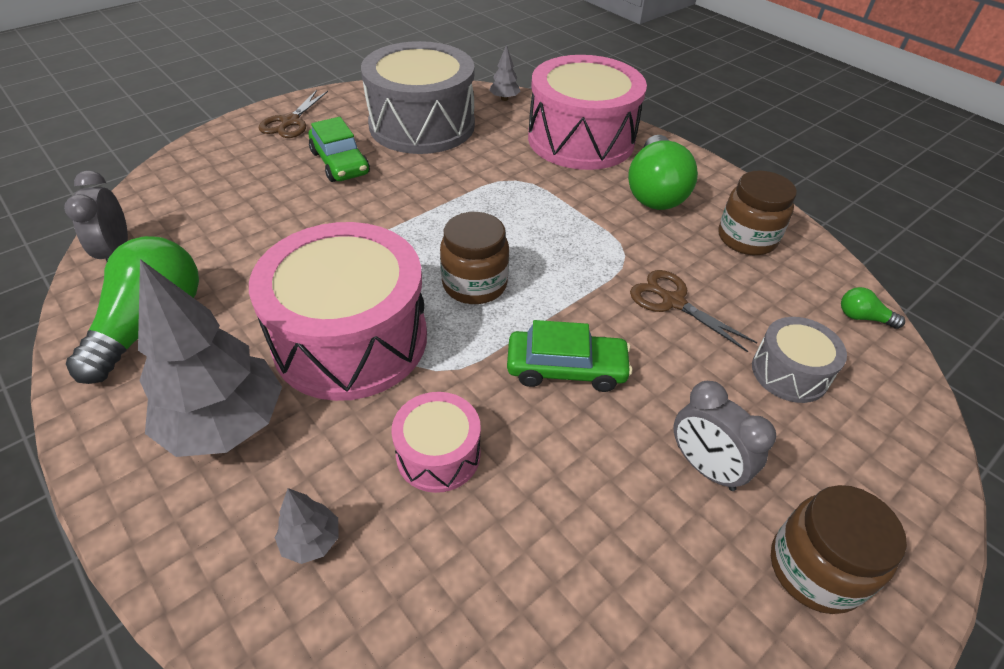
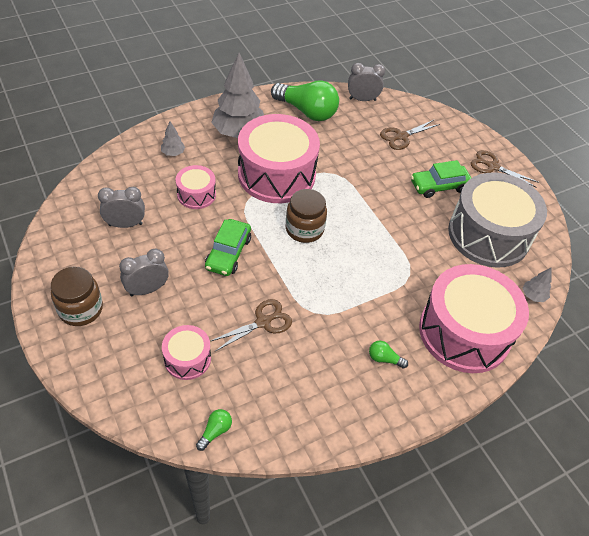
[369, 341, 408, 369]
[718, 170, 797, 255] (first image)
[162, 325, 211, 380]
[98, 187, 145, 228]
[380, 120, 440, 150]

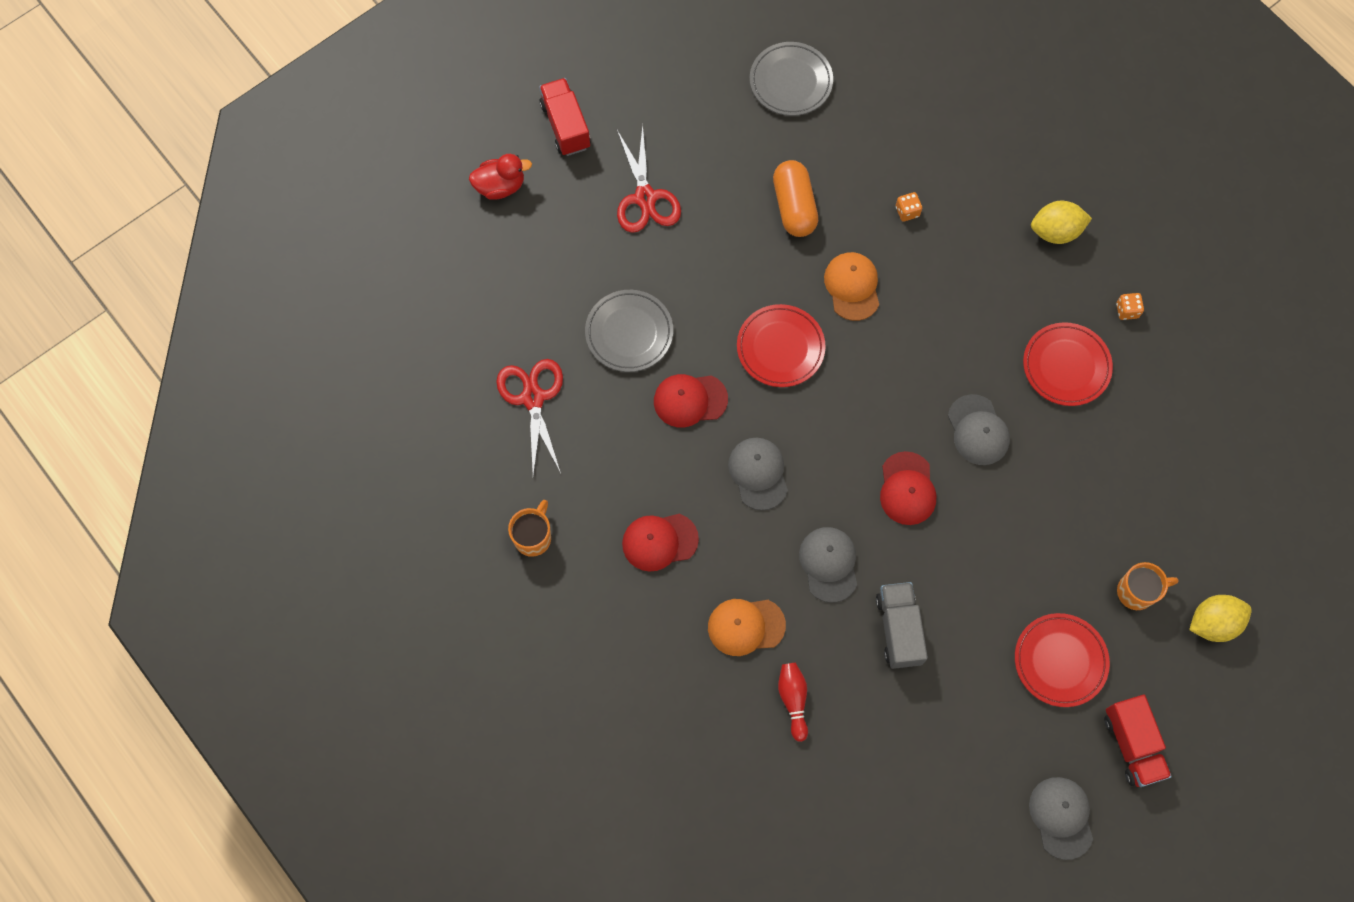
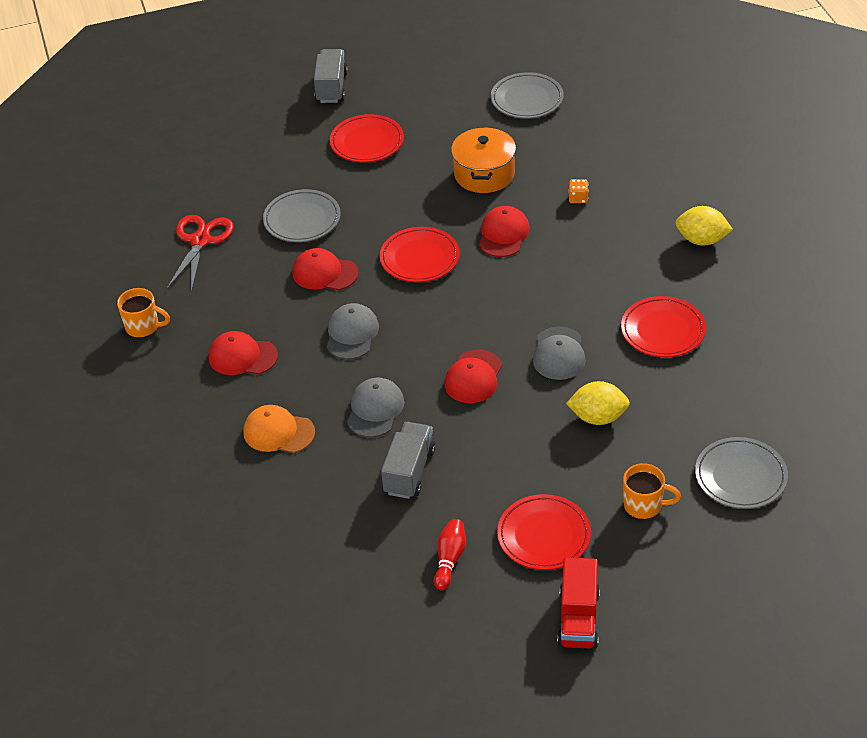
[469, 154, 532, 200] (first image)
[117, 288, 170, 338]
[314, 49, 348, 103]
[330, 114, 404, 162]
[451, 127, 516, 193]
[434, 519, 466, 590]
[479, 206, 530, 257]
[1029, 777, 1093, 860] (first image)
[1116, 293, 1144, 320] (first image)
[566, 381, 630, 425]
[695, 437, 788, 509]

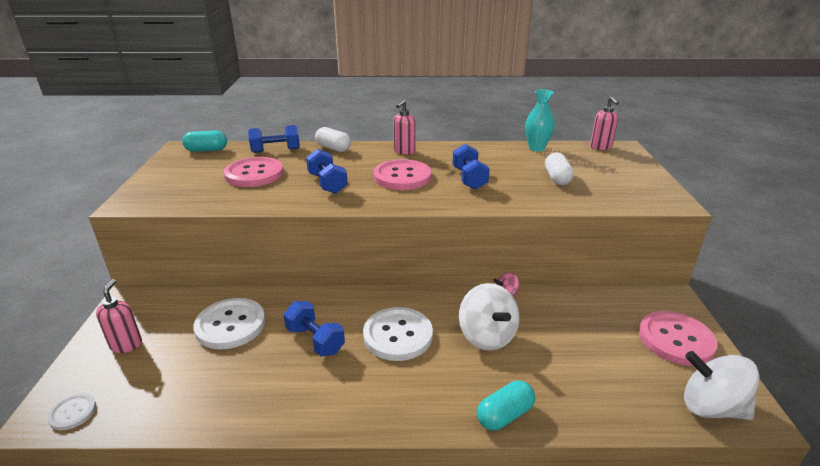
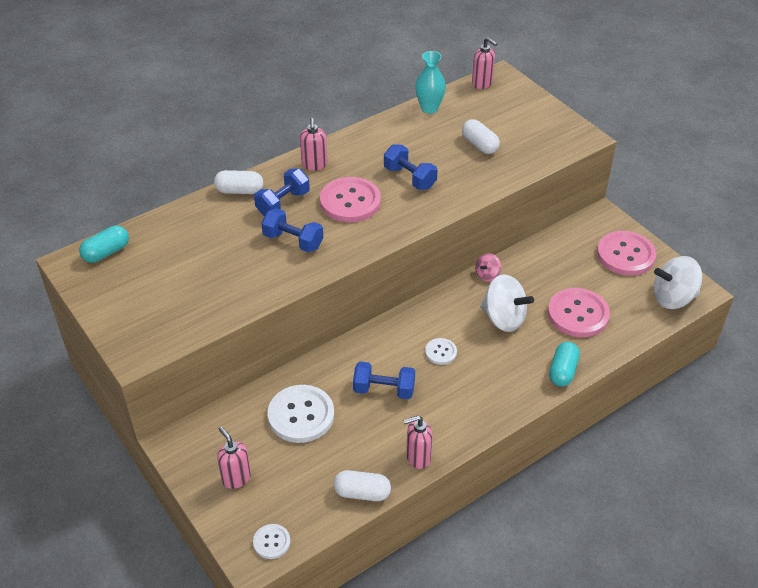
[548, 288, 610, 337]
[254, 168, 310, 216]
[425, 338, 457, 365]
[333, 470, 391, 501]
[403, 416, 432, 469]

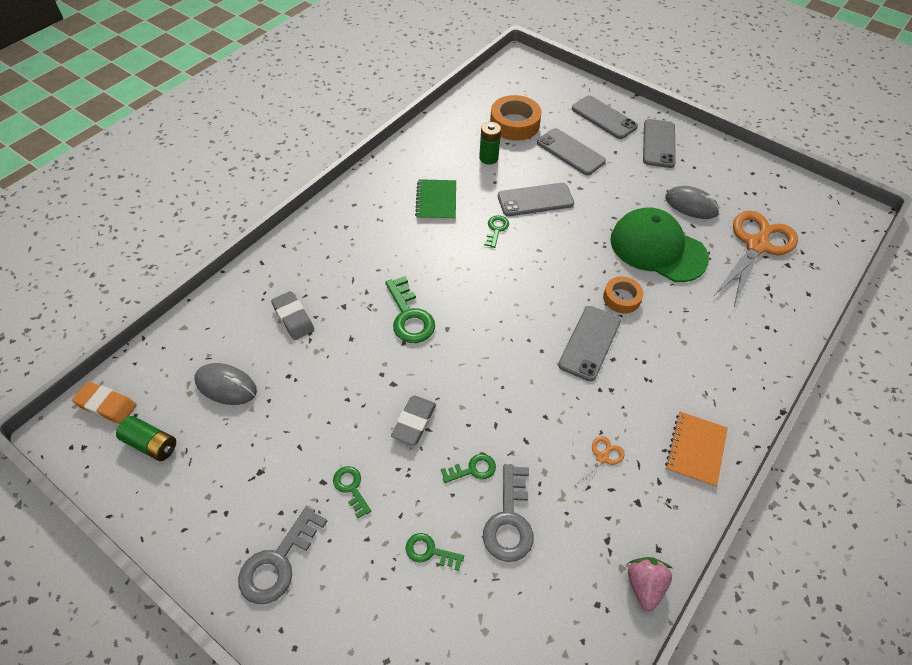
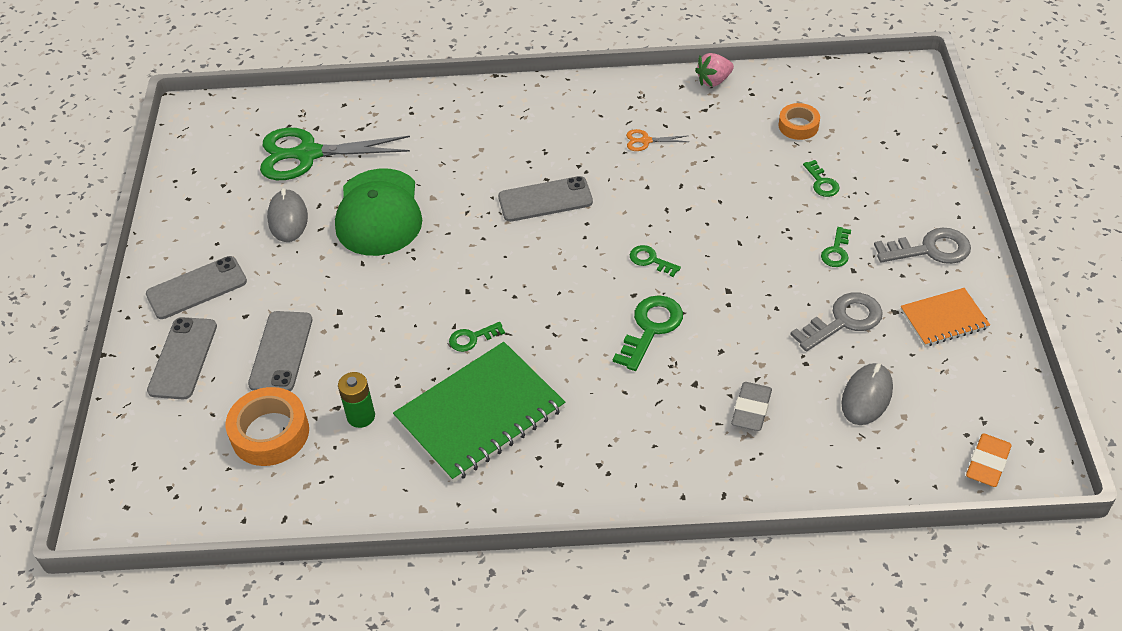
[966, 433, 1012, 487]
[116, 416, 176, 461] (first image)
[841, 363, 893, 425]
[391, 396, 436, 445] (first image)
[393, 342, 565, 483]
[630, 245, 681, 277]
[790, 292, 883, 351]
[498, 183, 574, 216] (first image)
[779, 103, 820, 140]
[901, 288, 990, 346]
[260, 128, 410, 180]

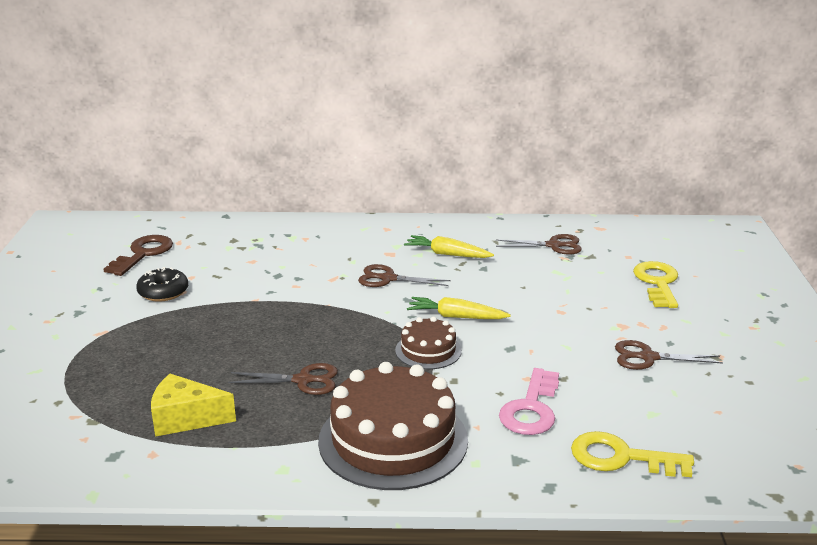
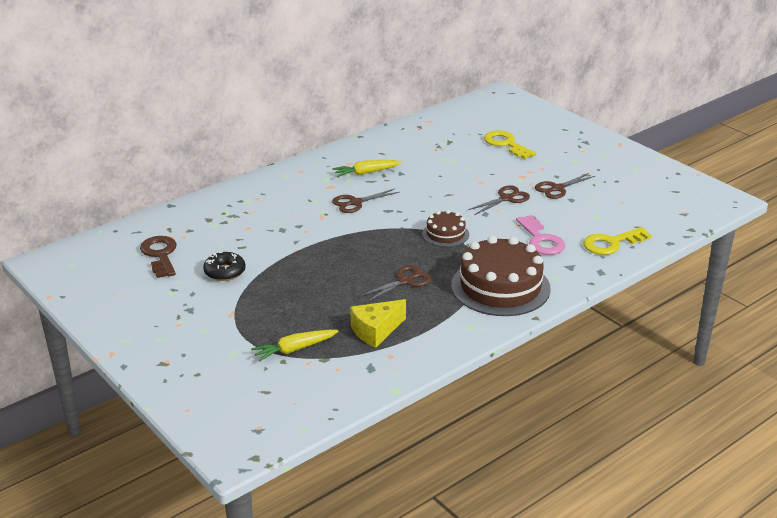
[251, 330, 339, 362]
[468, 185, 530, 215]

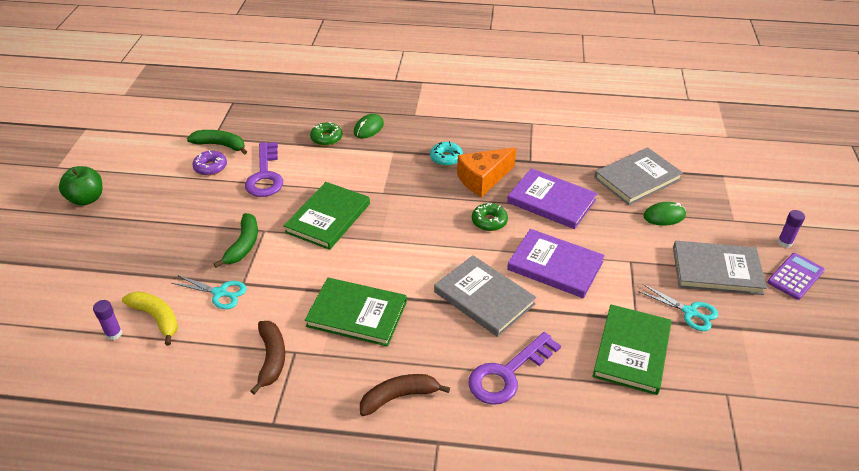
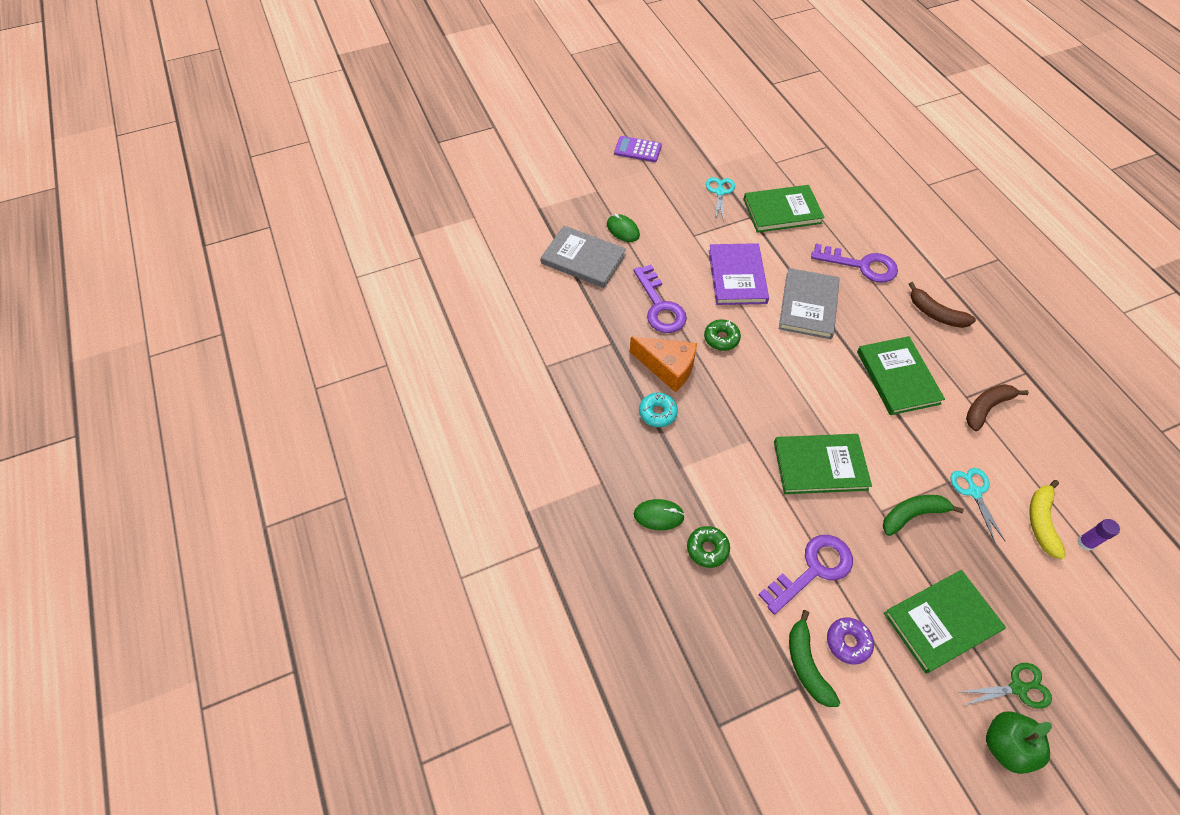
[633, 265, 687, 333]
[673, 241, 767, 295] (first image)
[778, 210, 805, 248] (first image)
[884, 570, 1006, 674]
[961, 663, 1052, 708]

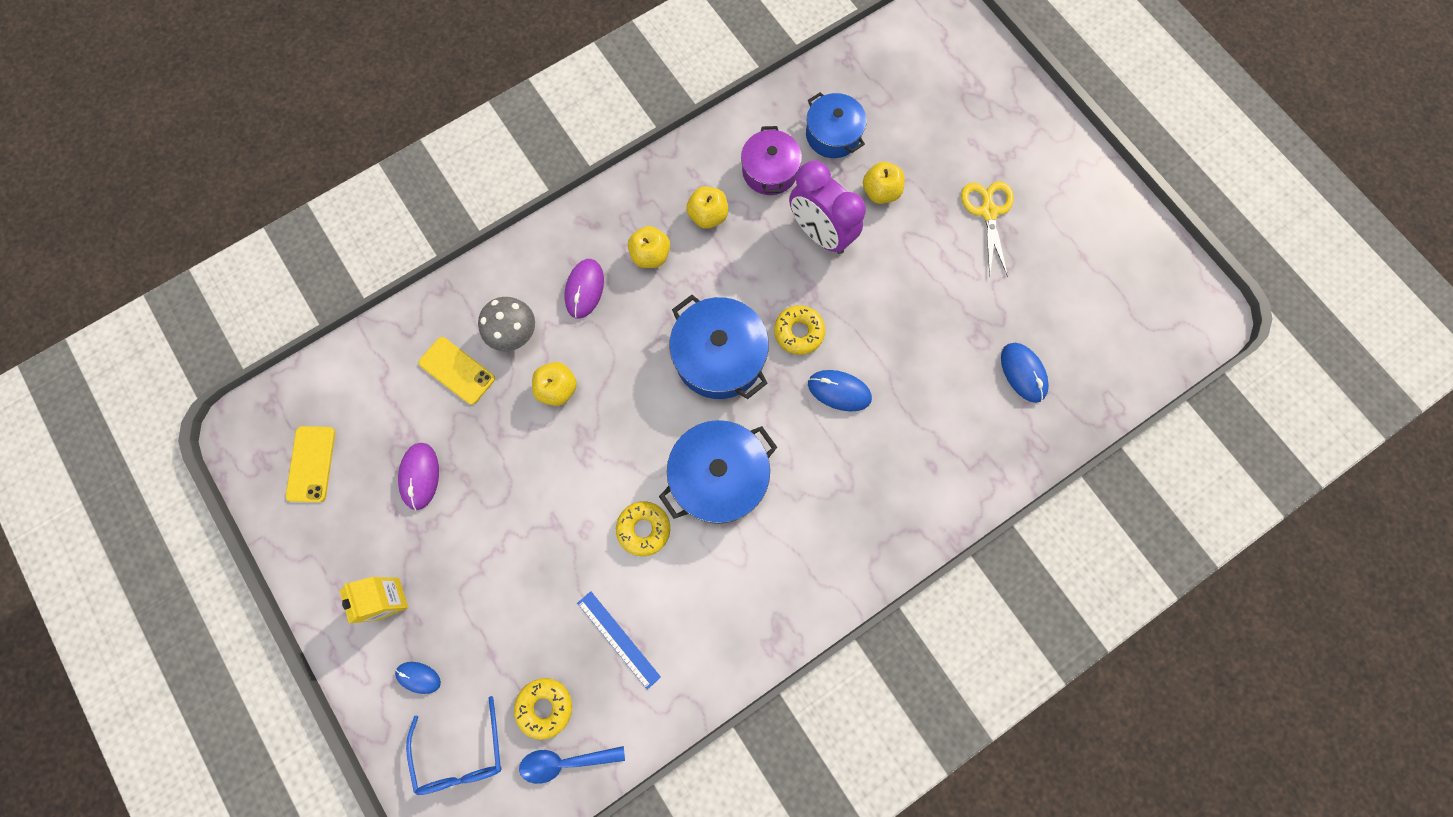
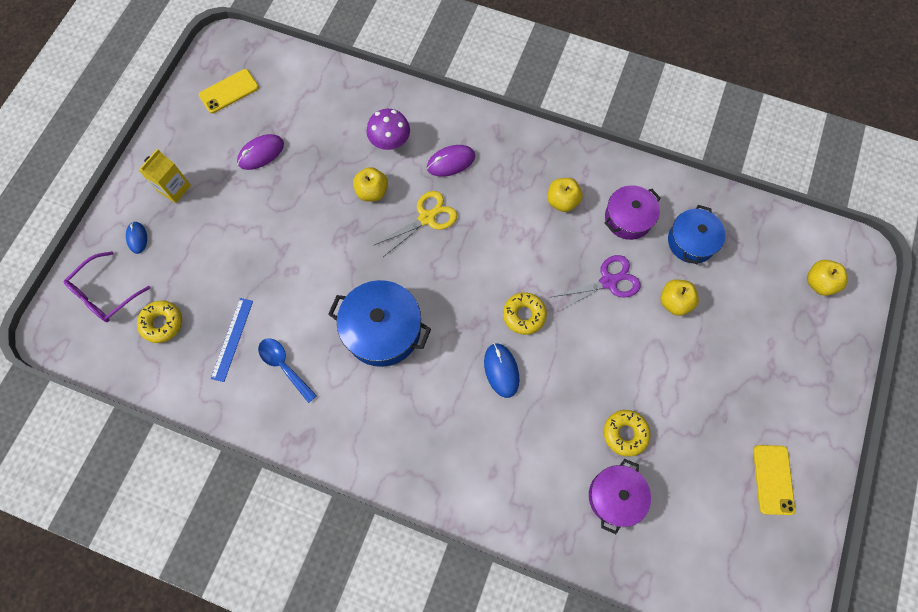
[63, 251, 150, 322]
[753, 445, 795, 515]
[366, 109, 410, 150]
[258, 338, 317, 403]
[604, 410, 651, 457]
[807, 260, 848, 296]
[669, 295, 769, 399] (first image)
[552, 255, 641, 311]
[375, 191, 457, 257]
[589, 459, 651, 534]

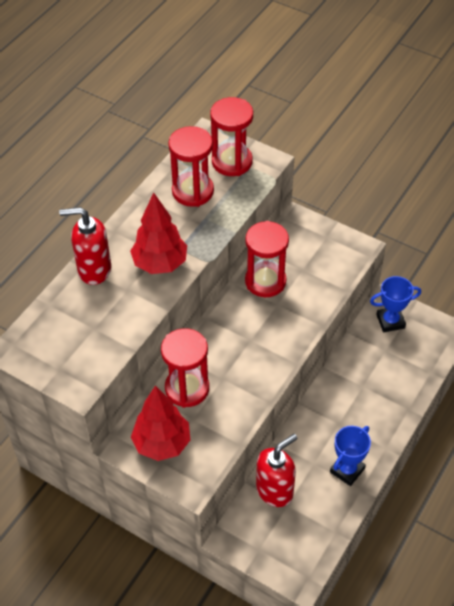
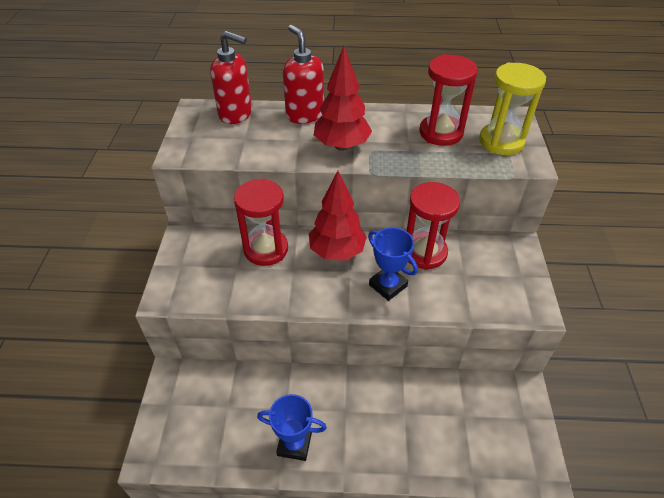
[309, 171, 367, 261]
[479, 62, 547, 155]
[210, 31, 252, 124]
[368, 227, 418, 301]

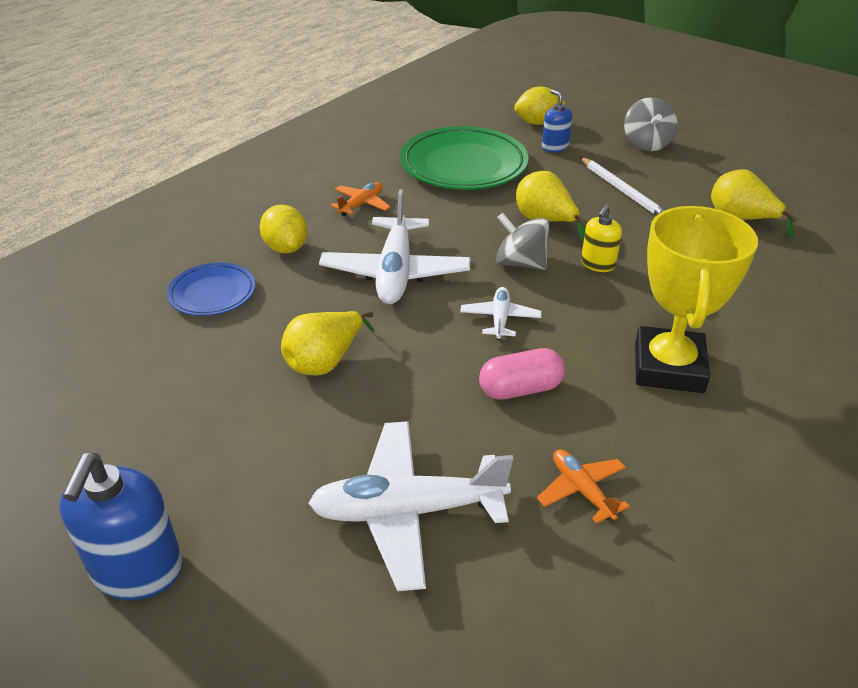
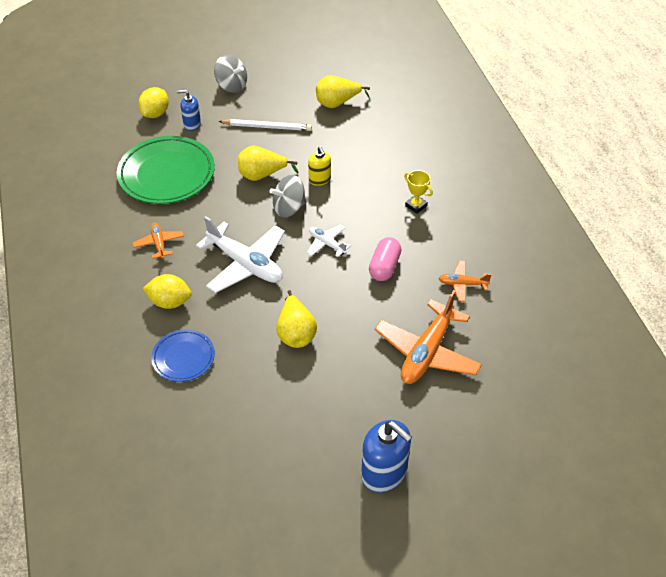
[375, 290, 482, 384]
[404, 170, 433, 214]

